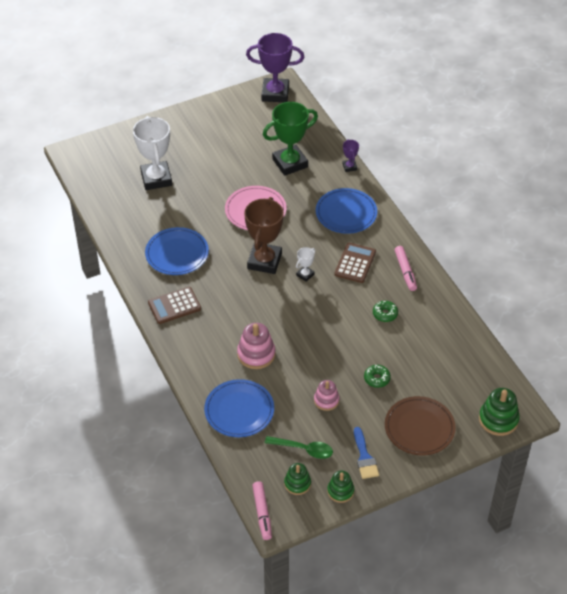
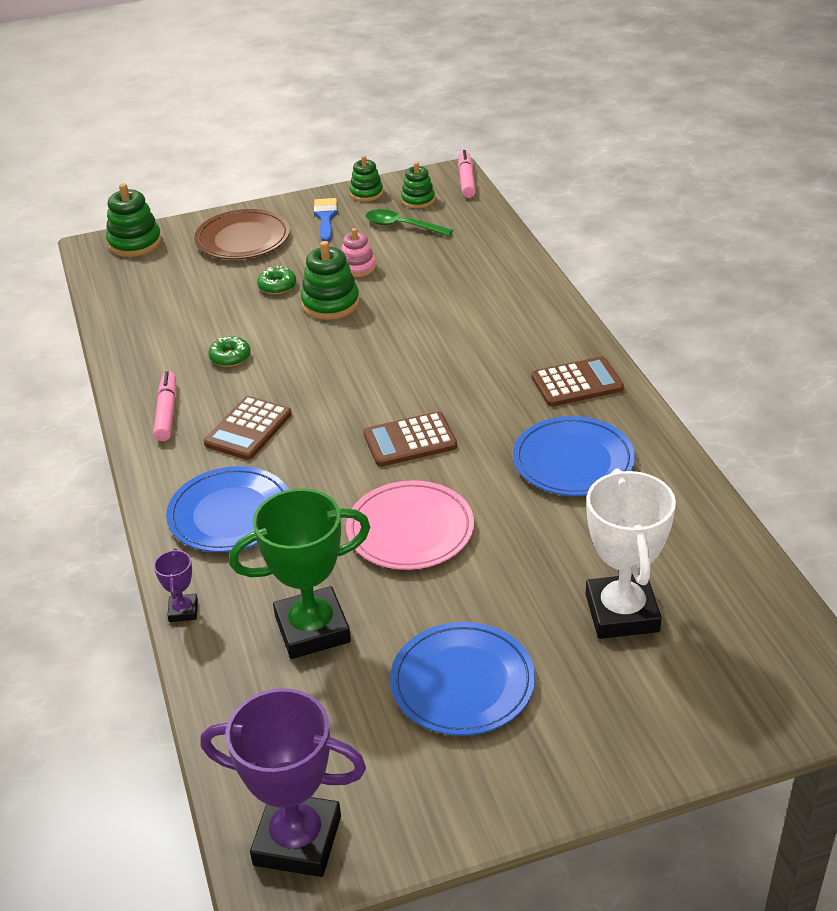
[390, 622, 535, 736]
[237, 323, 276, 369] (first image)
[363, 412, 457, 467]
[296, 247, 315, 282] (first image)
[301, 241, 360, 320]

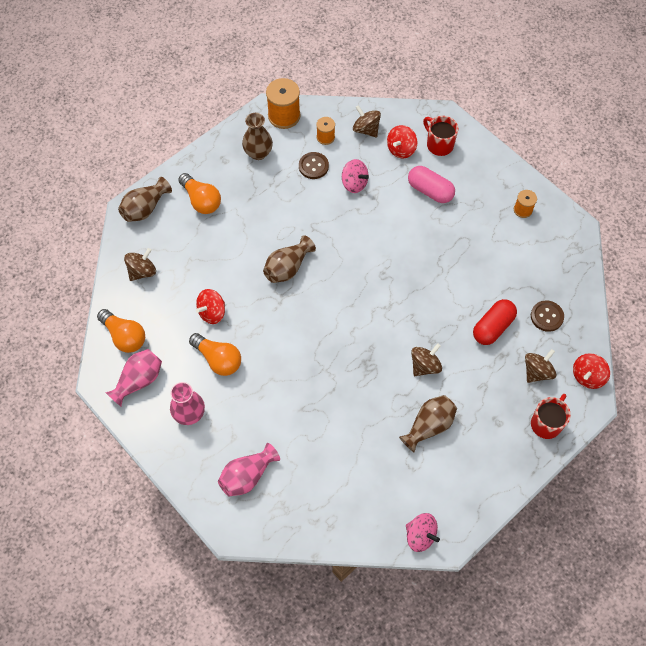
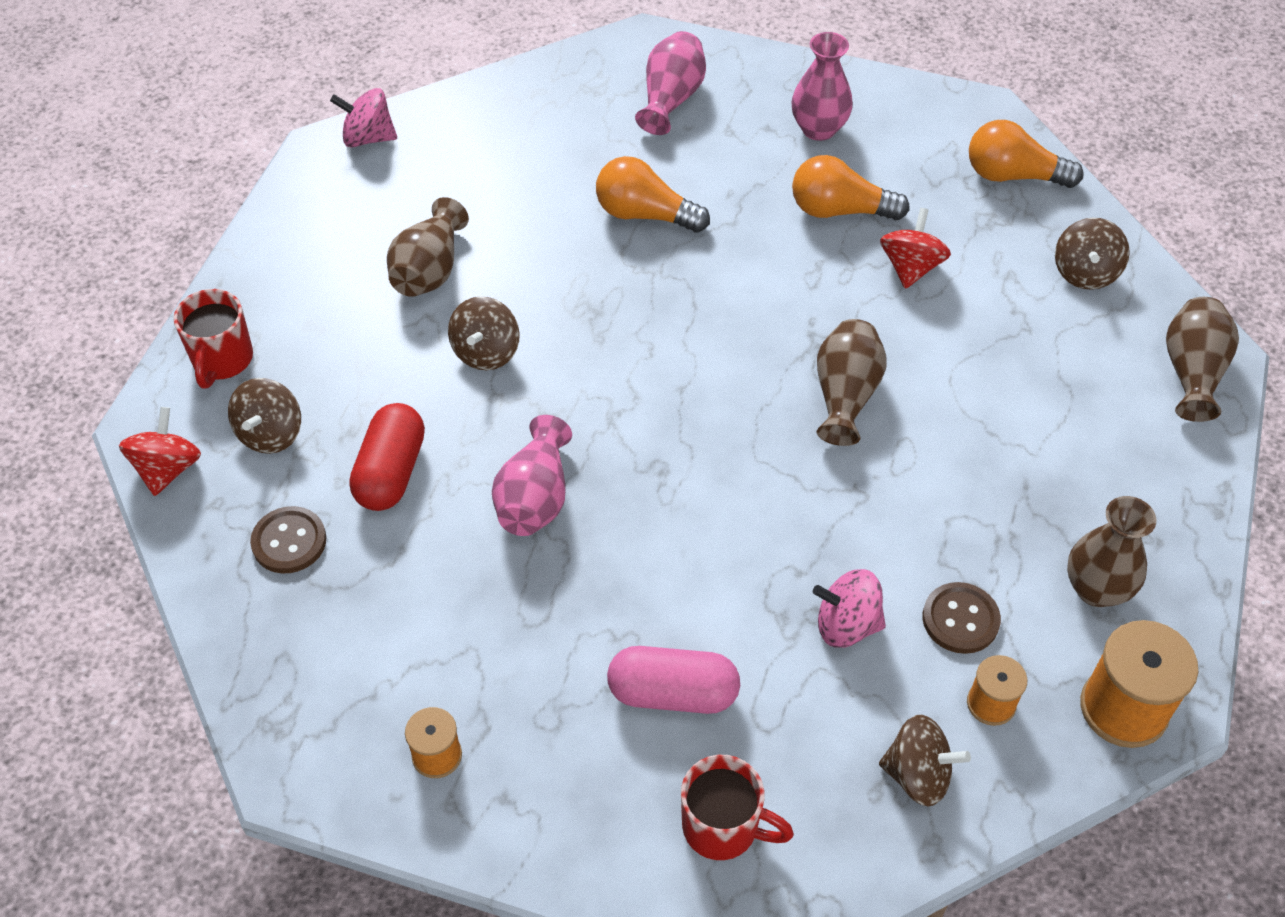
[492, 415, 572, 536]
[596, 156, 710, 233]
[387, 125, 417, 158] (first image)

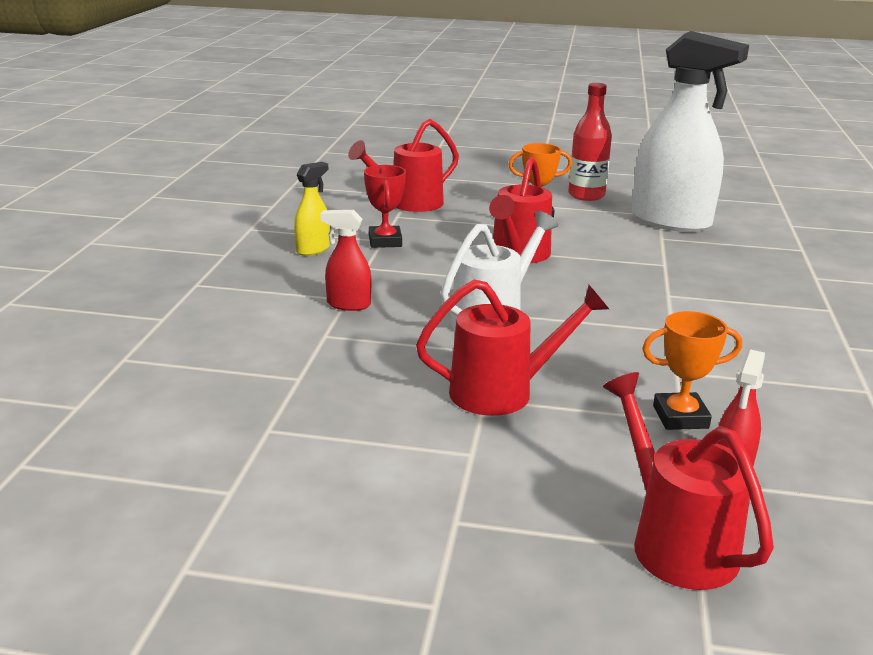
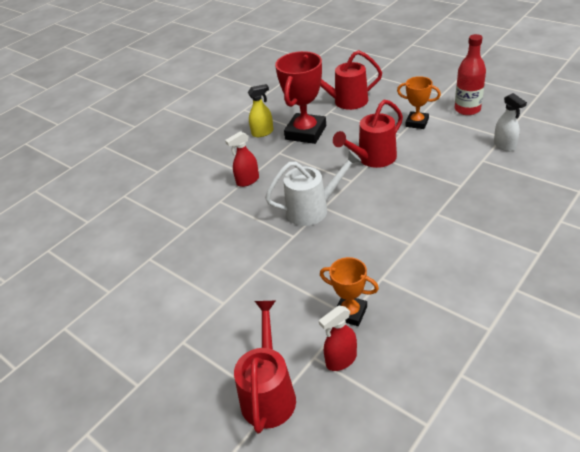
[225, 131, 259, 187]
[275, 51, 326, 144]
[416, 279, 609, 416] (first image)
[494, 93, 527, 151]

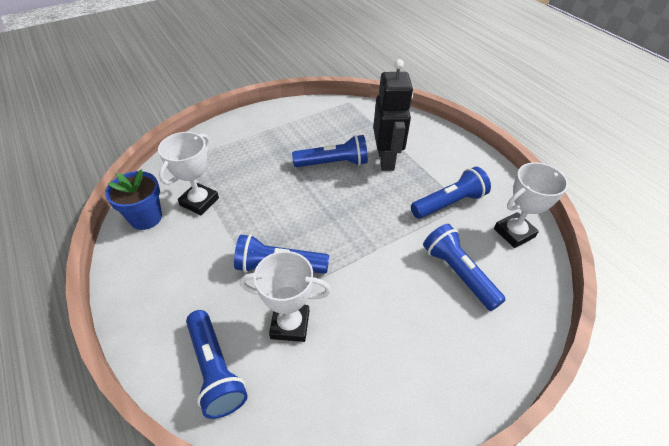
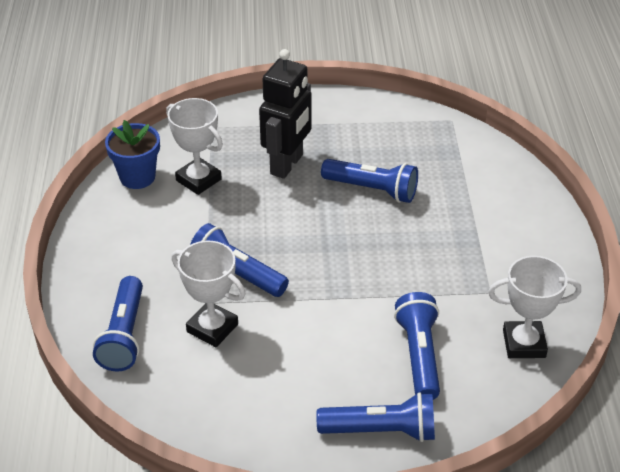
[166, 98, 223, 195]
[259, 49, 312, 179]
[316, 392, 435, 442]

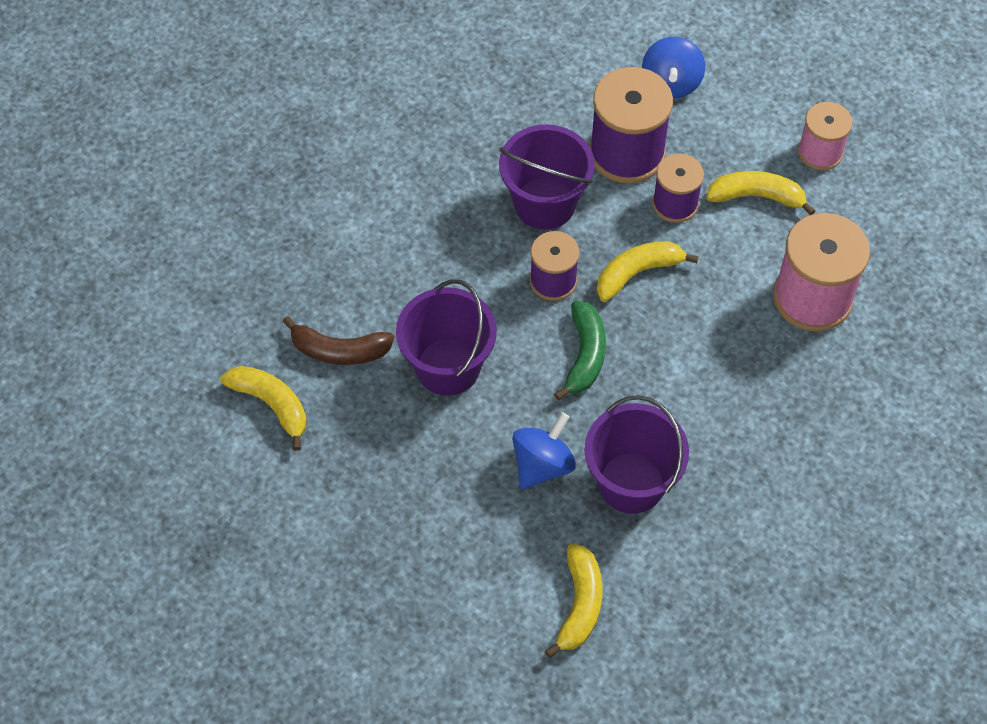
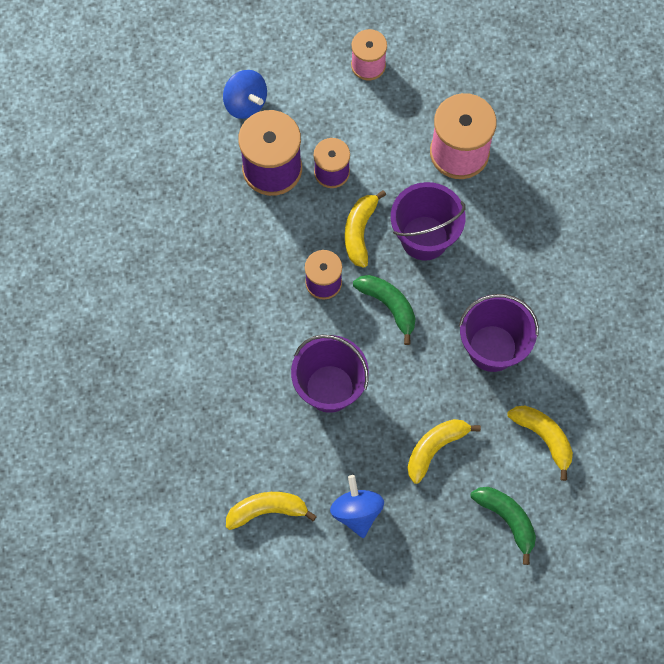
[283, 316, 394, 365] (first image)
[391, 182, 466, 261]
[330, 475, 384, 538]
[407, 419, 481, 484]
[471, 487, 536, 565]

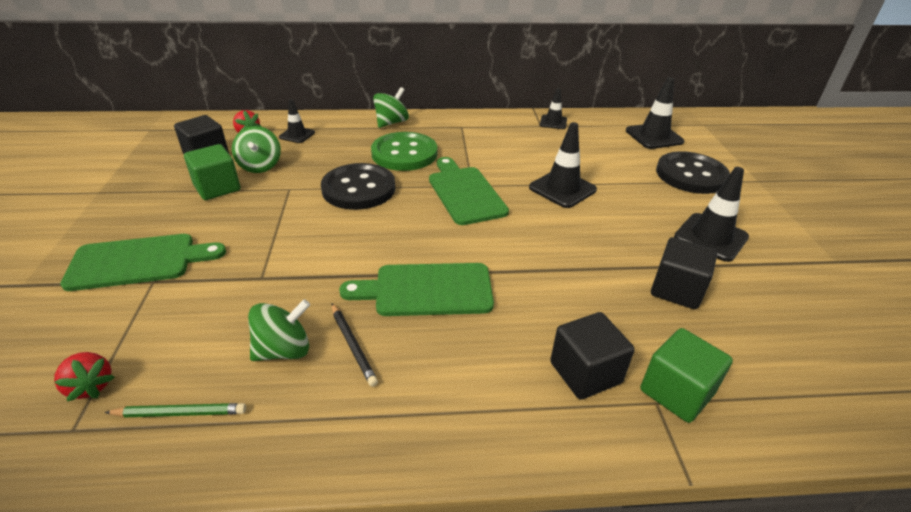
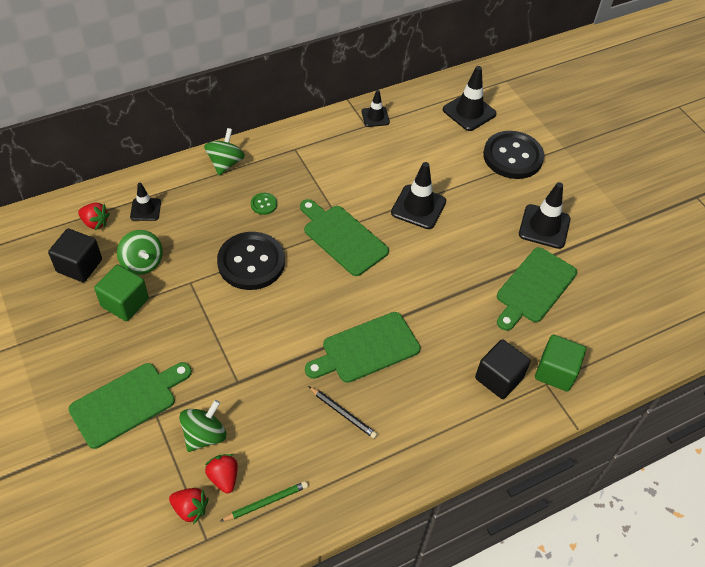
[179, 400, 226, 452]
[251, 193, 277, 215]
[497, 247, 577, 331]
[205, 454, 238, 494]

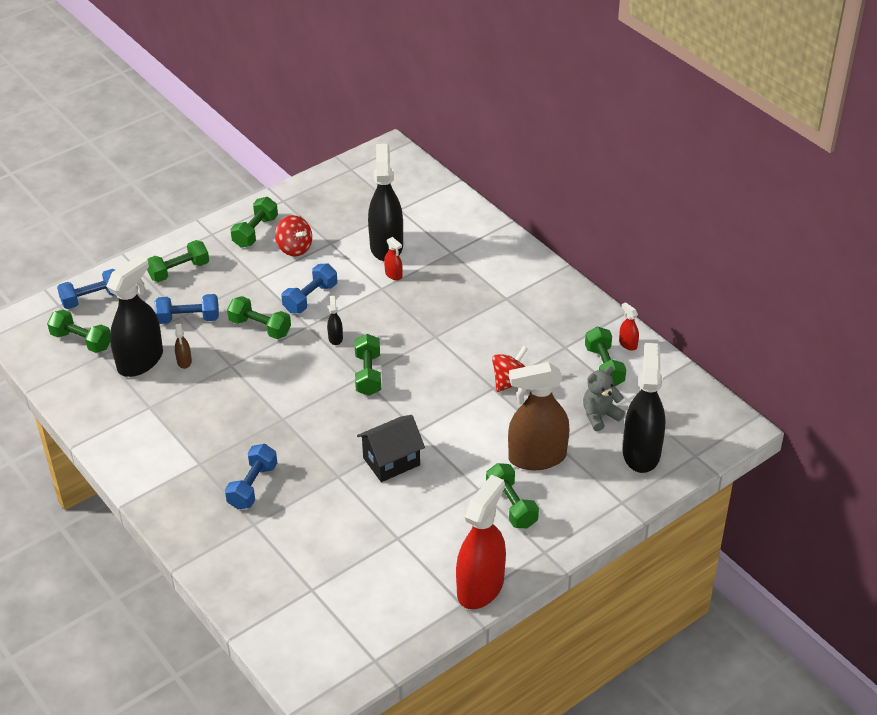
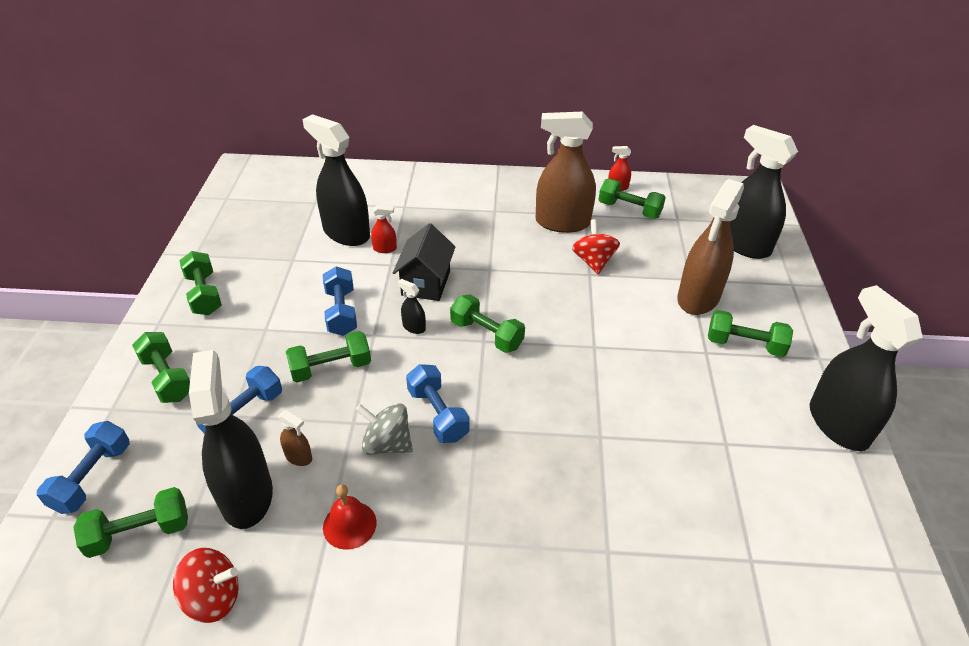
[132, 332, 190, 403]
[406, 364, 470, 443]
[173, 548, 239, 623]
[393, 223, 455, 301]
[810, 285, 923, 451]
[583, 366, 625, 431] (first image)
[323, 484, 377, 550]
[355, 403, 413, 455]
[536, 112, 596, 233]

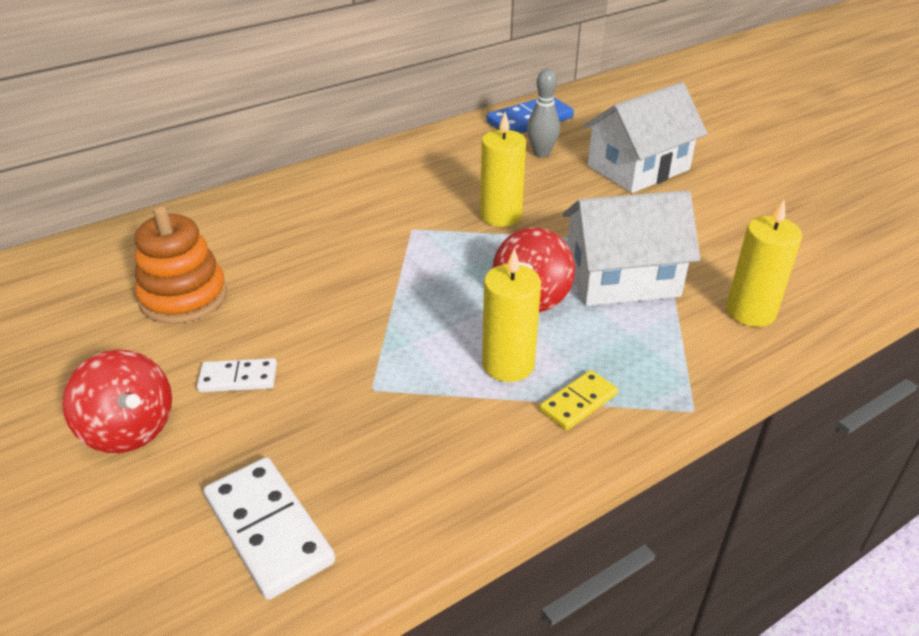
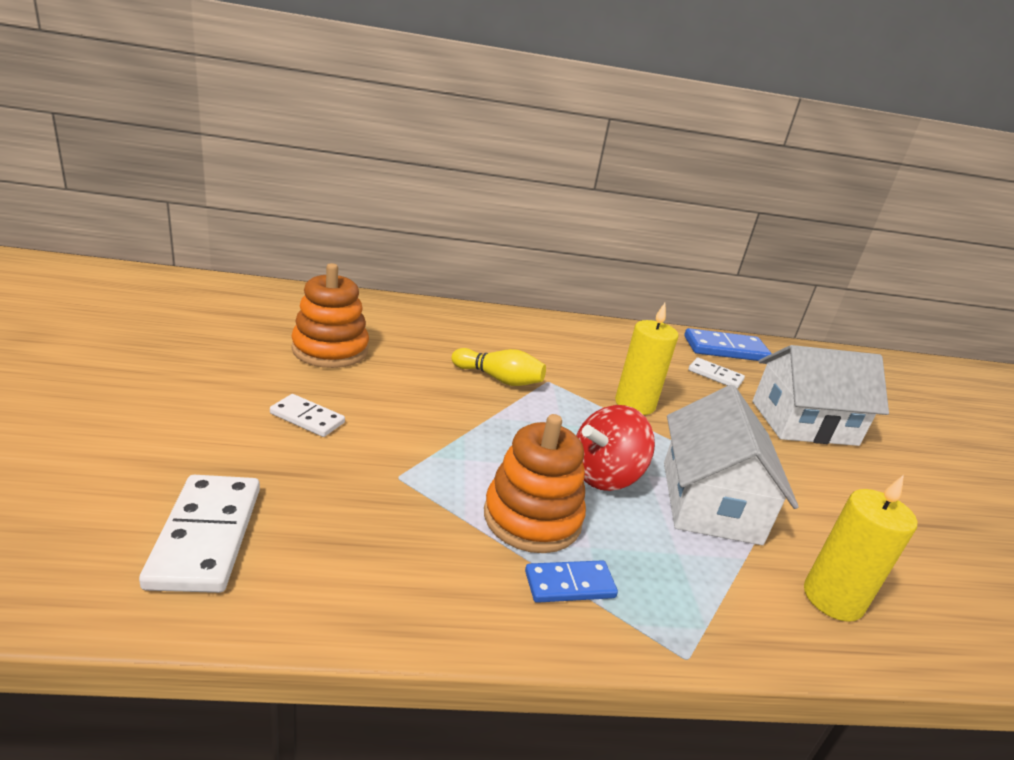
[62, 350, 172, 453] (first image)
[484, 414, 586, 553]
[688, 358, 745, 389]
[525, 560, 618, 603]
[664, 385, 799, 545]
[452, 348, 546, 386]

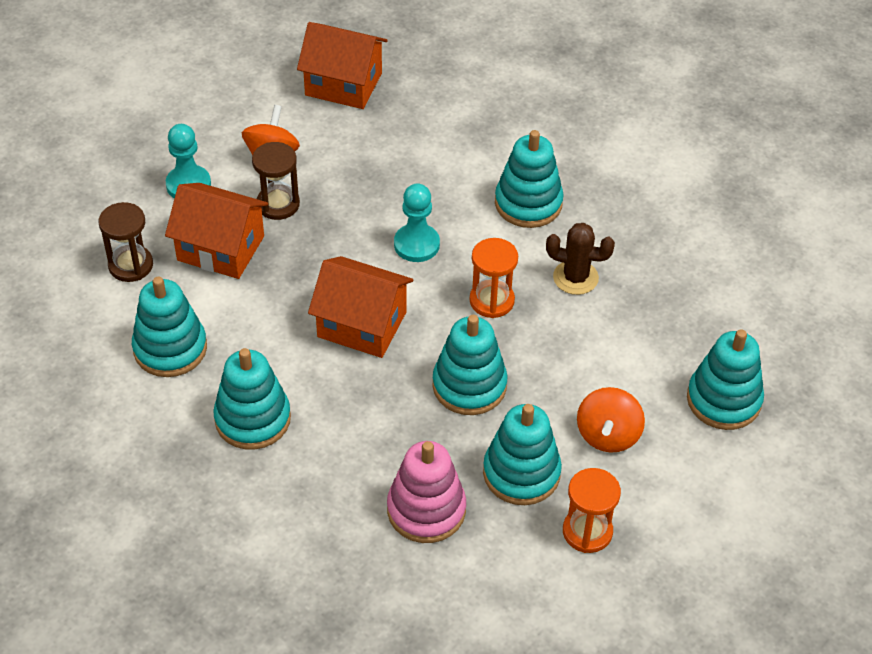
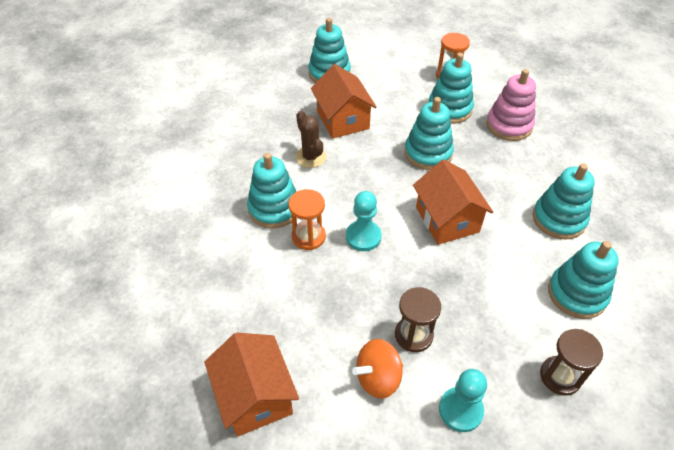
[311, 64, 377, 139]
[289, 189, 326, 250]
[577, 387, 645, 453] (first image)

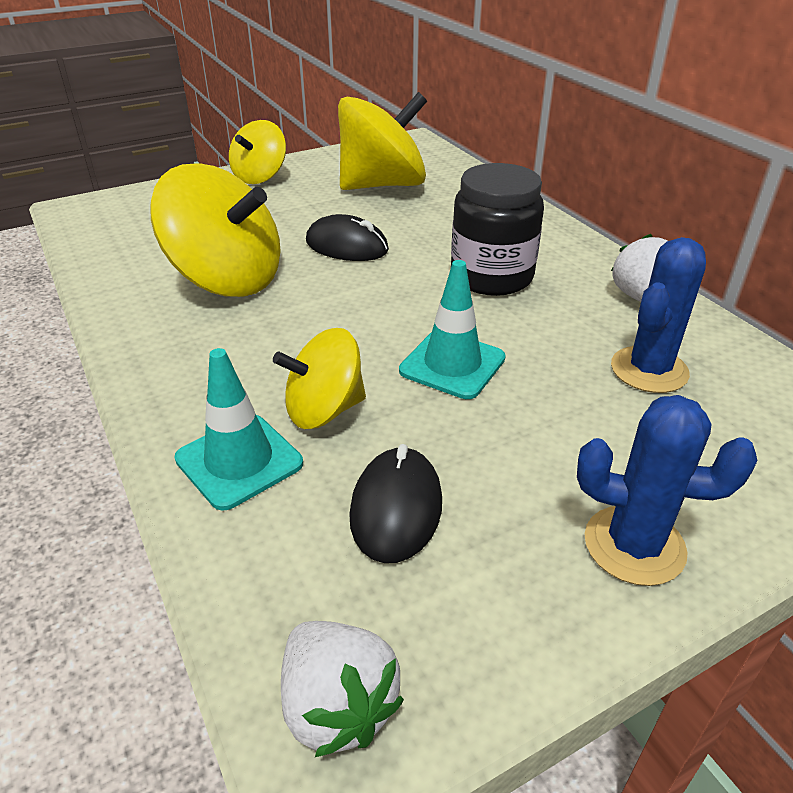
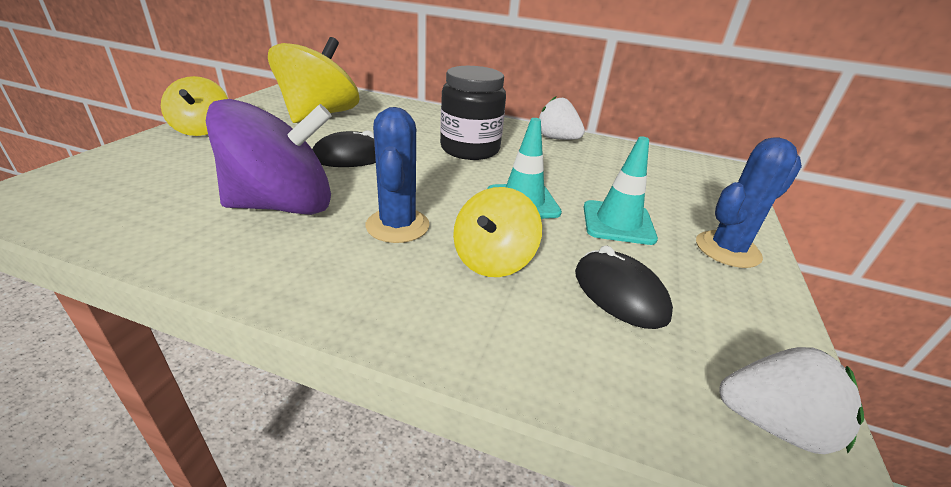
[206, 99, 332, 215]
[584, 136, 658, 245]
[365, 107, 430, 243]

